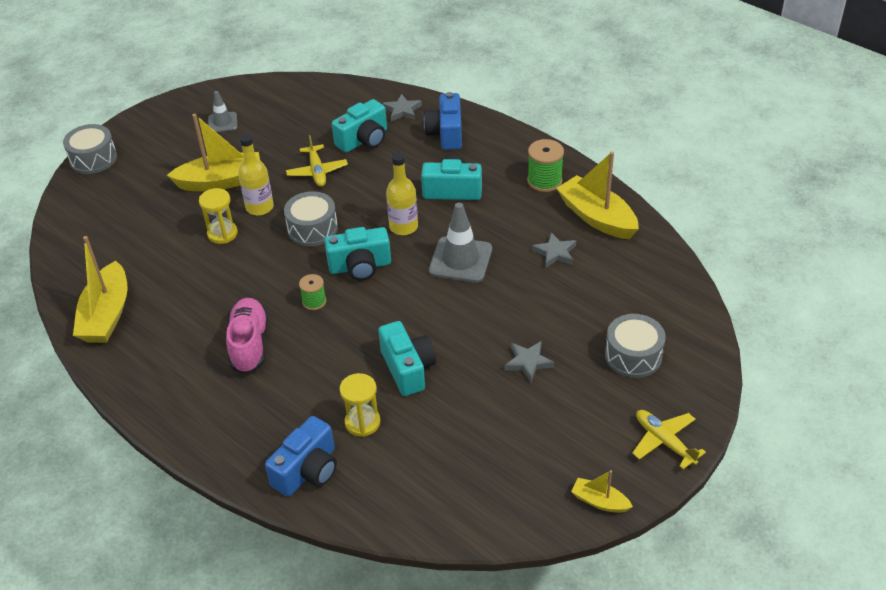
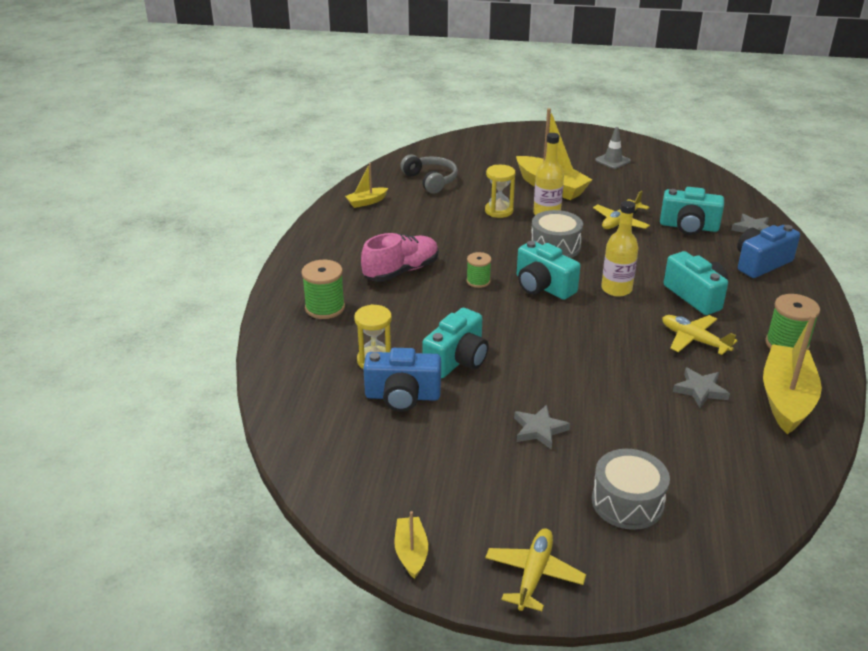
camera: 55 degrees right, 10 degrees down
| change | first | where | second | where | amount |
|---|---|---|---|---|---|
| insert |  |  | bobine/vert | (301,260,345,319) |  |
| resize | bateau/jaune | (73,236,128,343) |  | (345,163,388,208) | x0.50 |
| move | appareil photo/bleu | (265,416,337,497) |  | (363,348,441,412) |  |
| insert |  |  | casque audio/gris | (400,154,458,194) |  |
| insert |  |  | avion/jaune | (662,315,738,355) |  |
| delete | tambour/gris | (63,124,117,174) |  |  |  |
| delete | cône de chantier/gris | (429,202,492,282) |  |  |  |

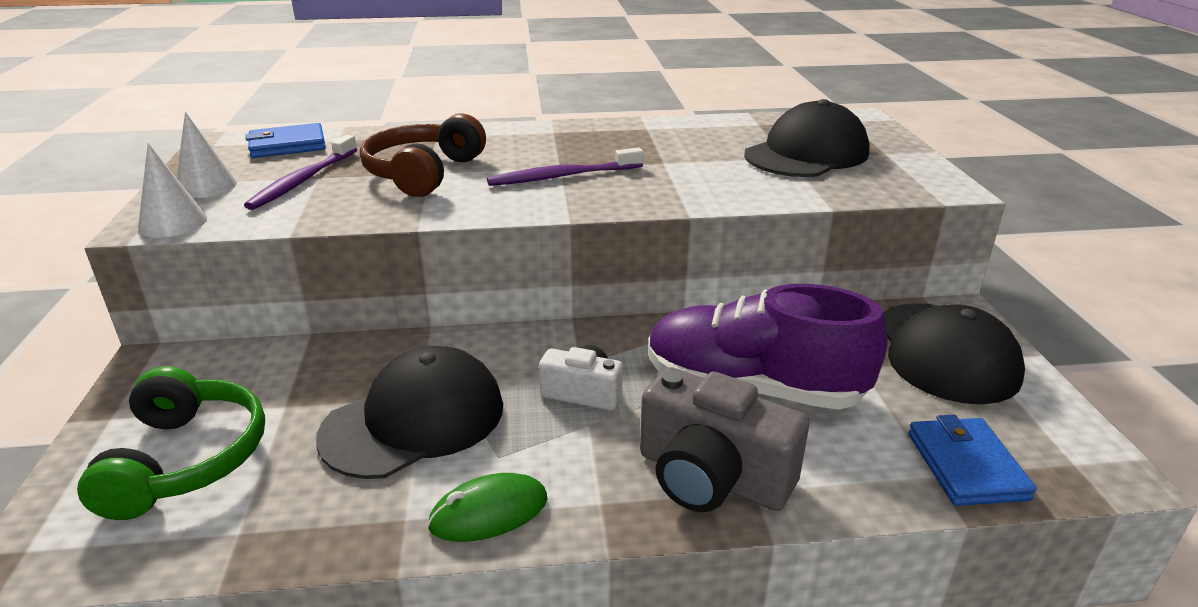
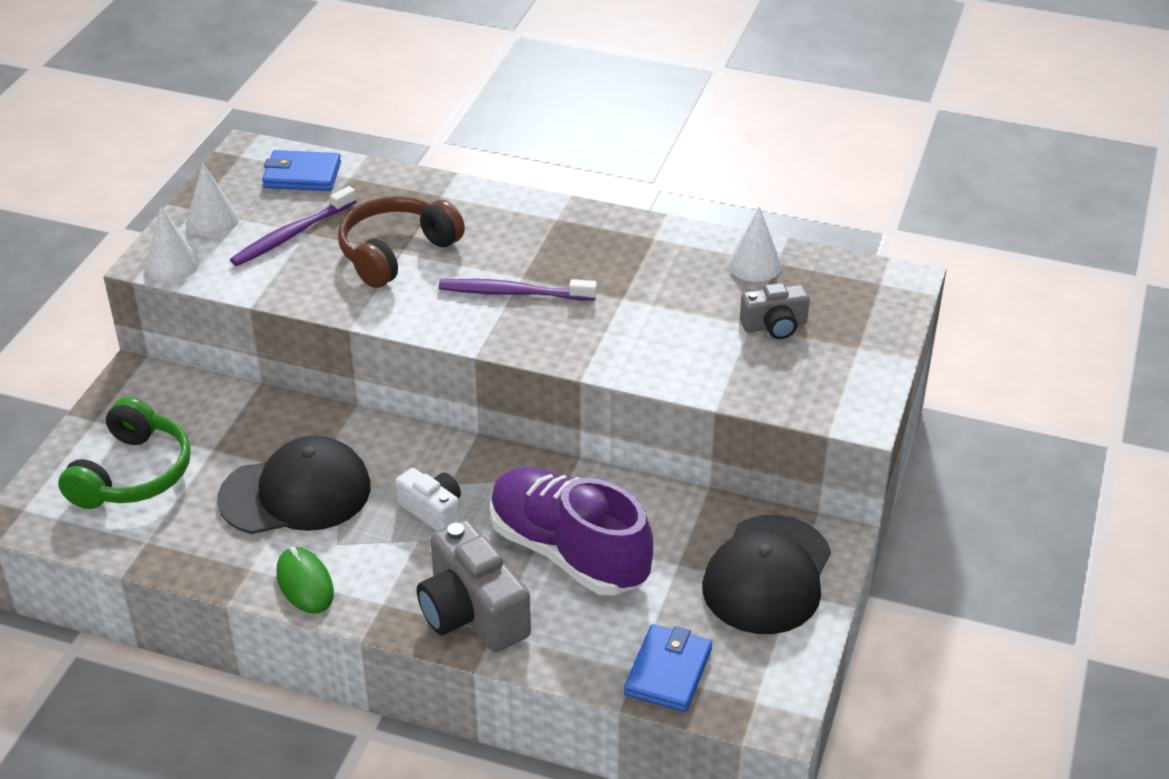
camera: 25 degrees right, 10 degrees up
| change | first | where | second | where | amount |
|---|---|---|---|---|---|
| rotate | souris/vert | (427,473,548,542) |  | (276,547,334,614) | 60 degrees clockwise |
| insert |  |  | cône/blanc | (728,206,782,282) |  |
| replace | casquette/noir | (744,99,870,177) | appareil photo/gris | (740,283,810,339) |  |

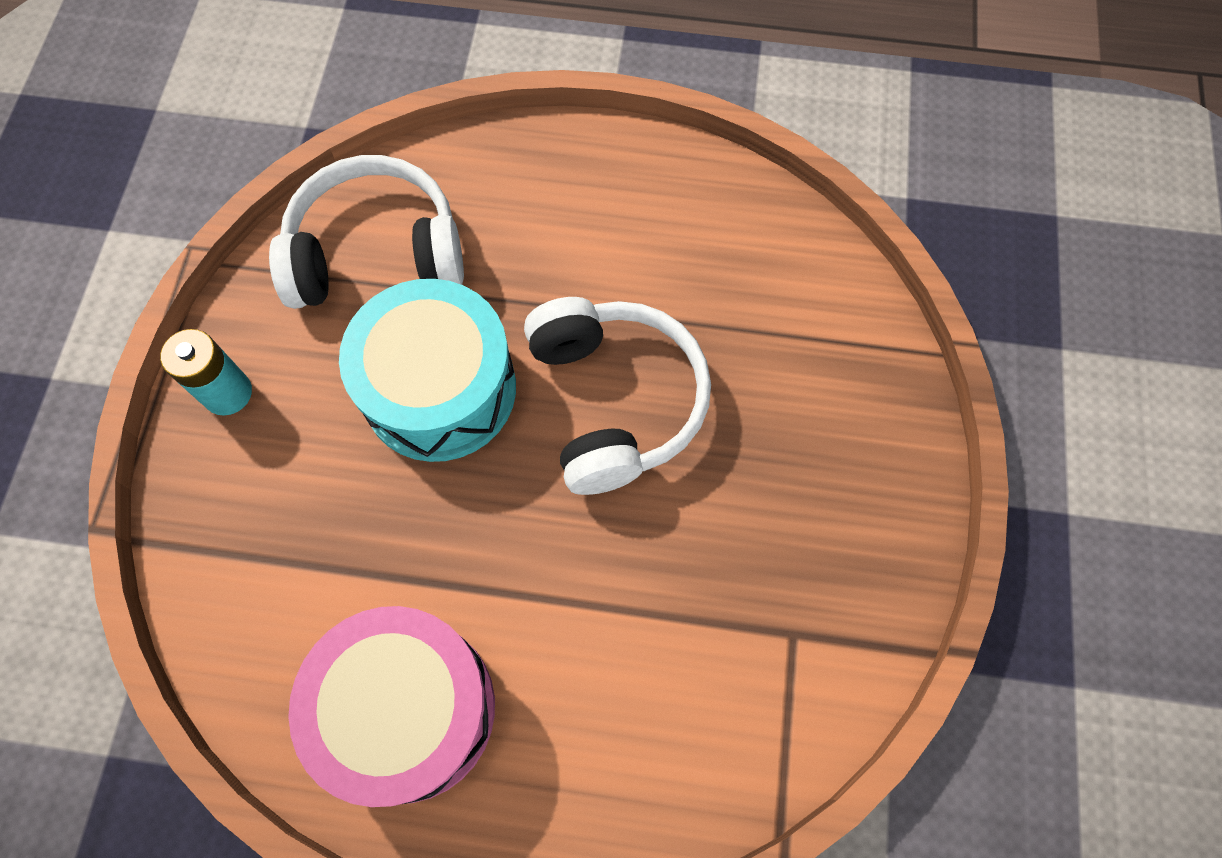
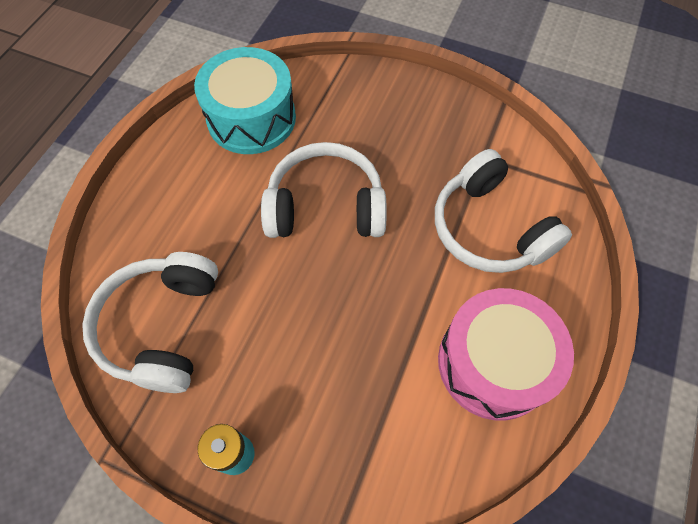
camera: 75 degrees left, 5 degrees down
| change | first | where | second | where | amount |
|---|---|---|---|---|---|
| move | tambour/turquoise | (339,279,516,462) |  | (194,47,296,154) |  |
| insert |  |  | casque audio/blanc | (435,149,572,273) |  |

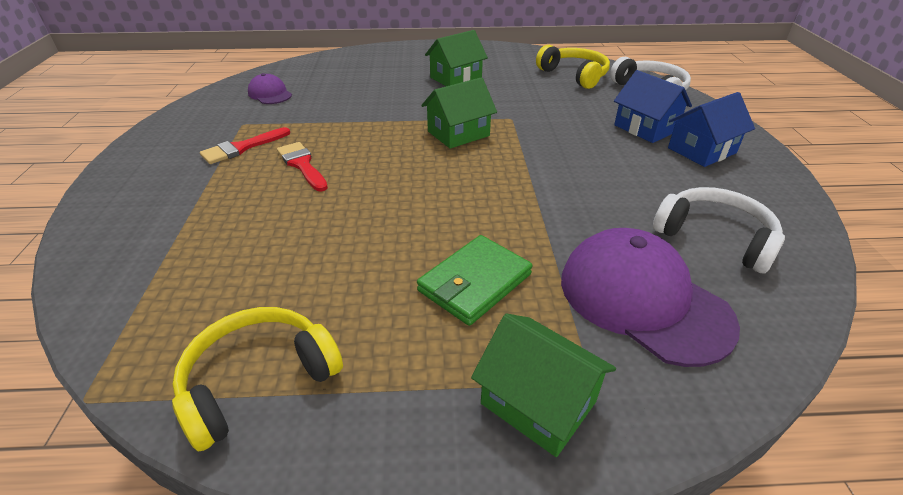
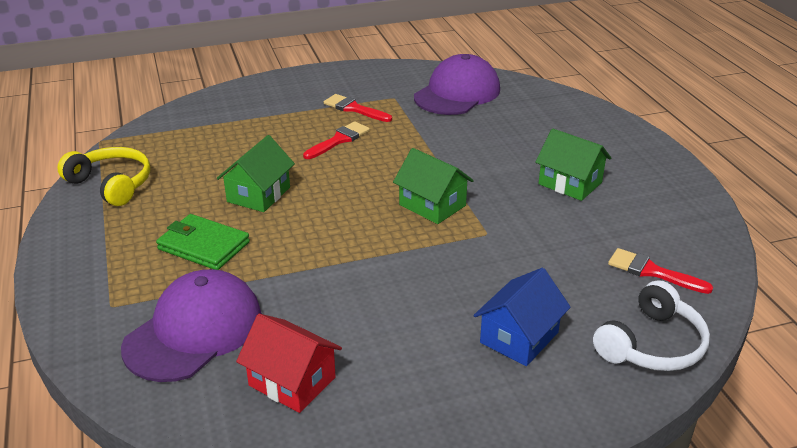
camera: 75 degrees right, 5 degrees down
| change | first | where | second | where | amount |
|---|---|---|---|---|---|
| move | maison/vert | (471,313,616,457) |  | (217,135,295,212) |  |
| replace | casque audio/blanc | (653,187,785,273) | maison/rouge | (236,314,342,413) |  |
| resize | casquette/violet | (248,73,292,104) |  | (414,54,500,115) | x1.96 |
| replace | casque audio/jaune | (536,45,610,89) | pinceau/rouge | (608,248,713,294) |  |
| delete | maison/bleu | (668,92,755,167) |  |  |  |

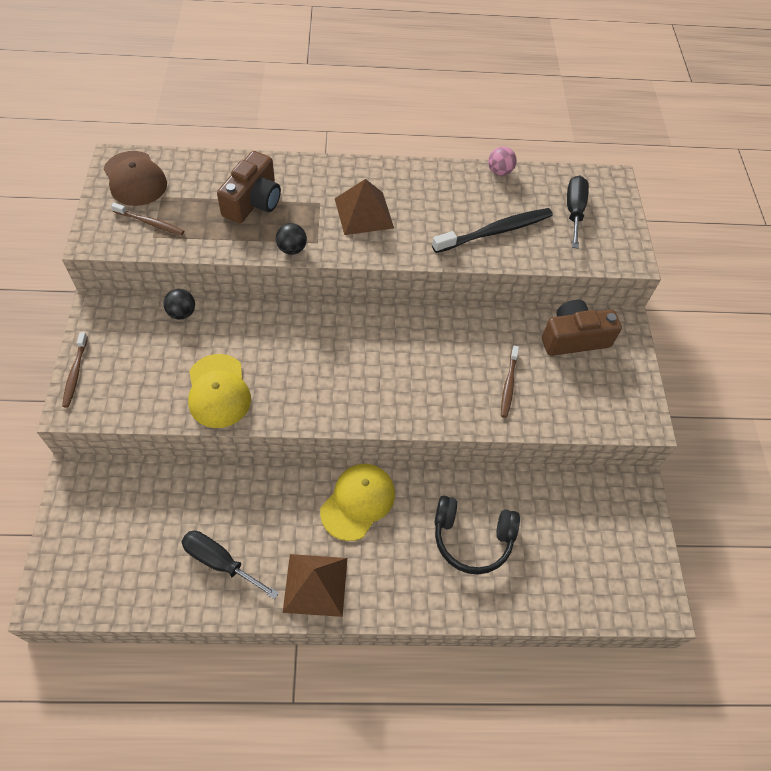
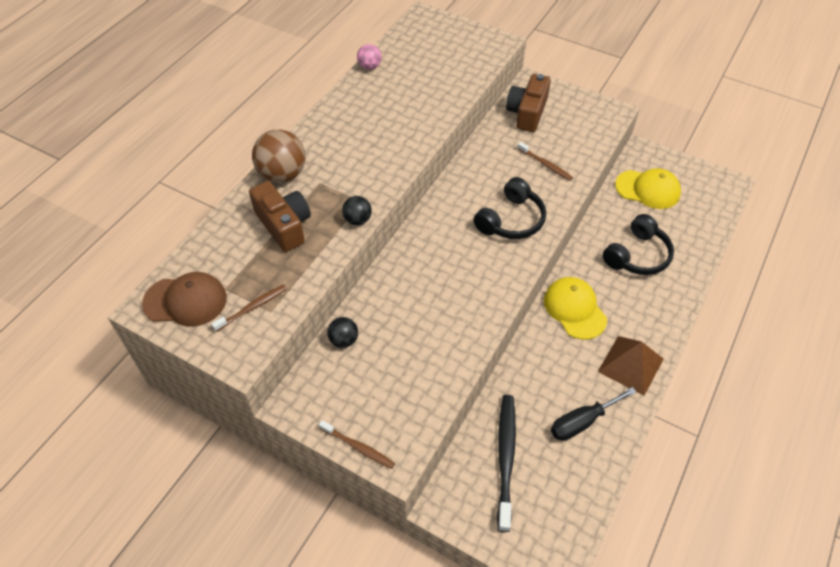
camera: 55 degrees left, 5 degrees down
| change | first | where | second | where | amount |
|---|---|---|---|---|---|
| insert |  |  | balle/marron | (252,130,305,183) |  |
| insert |  |  | casque audio/noir | (473,177,546,239) |  |
| move | brosse à dents/noir | (432,208,553,253) |  | (497,395,516,532) |  |
| move | casquette/jaune | (188,354,251,428) |  | (615,168,681,209) |  |
| delete | pyramide/marron | (335,179,394,235) |  |  |  |
| delete | tournevis/noir | (567,175,589,249) |  |  |  |

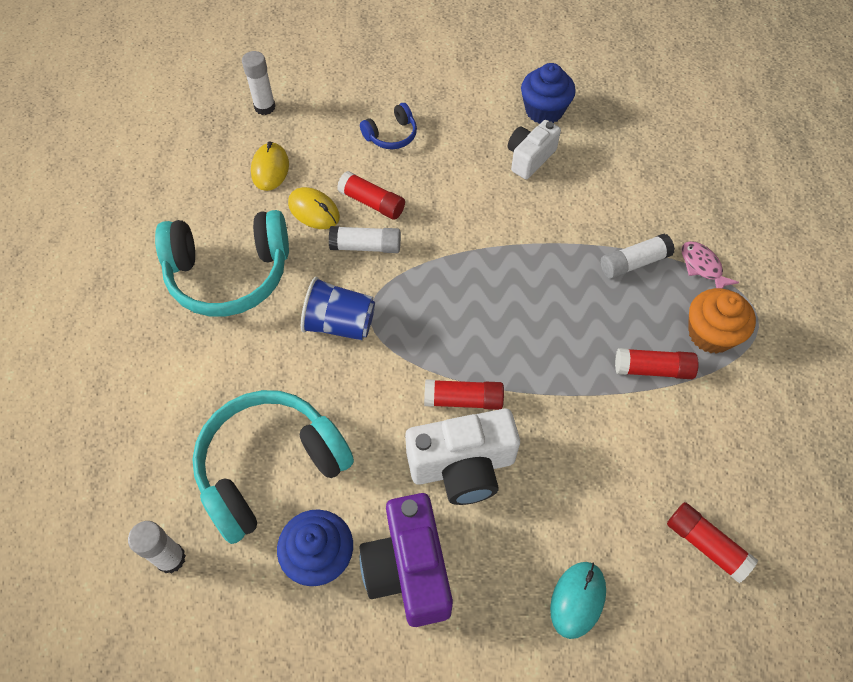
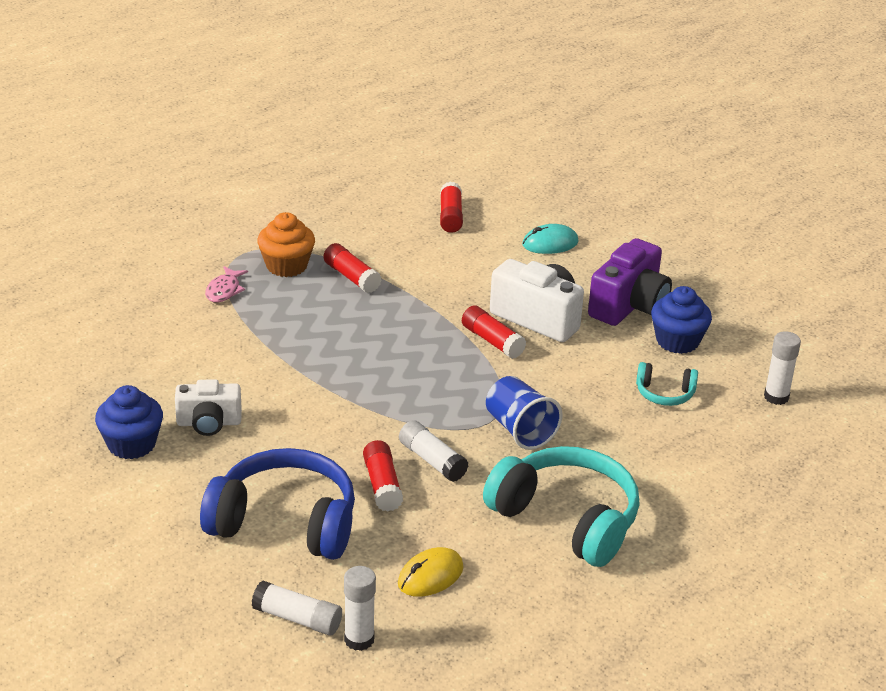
camera: 135 degrees left, 25 degrees down
| change | first | where | second | where | amount |
|---|---|---|---|---|---|
| resize | casque audio/bleu | (360,103,417,149) |  | (200,448,355,560) | x2.13 |
| move | bâton de colle/blanc | (601,233,675,279) |  | (252,580,342,635) |  |
| resize | casque audio/turquoise | (192,390,354,544) |  | (636,362,698,406) | x0.47 |
| delete | souris/jaune | (288,187,340,229) |  |  |  |

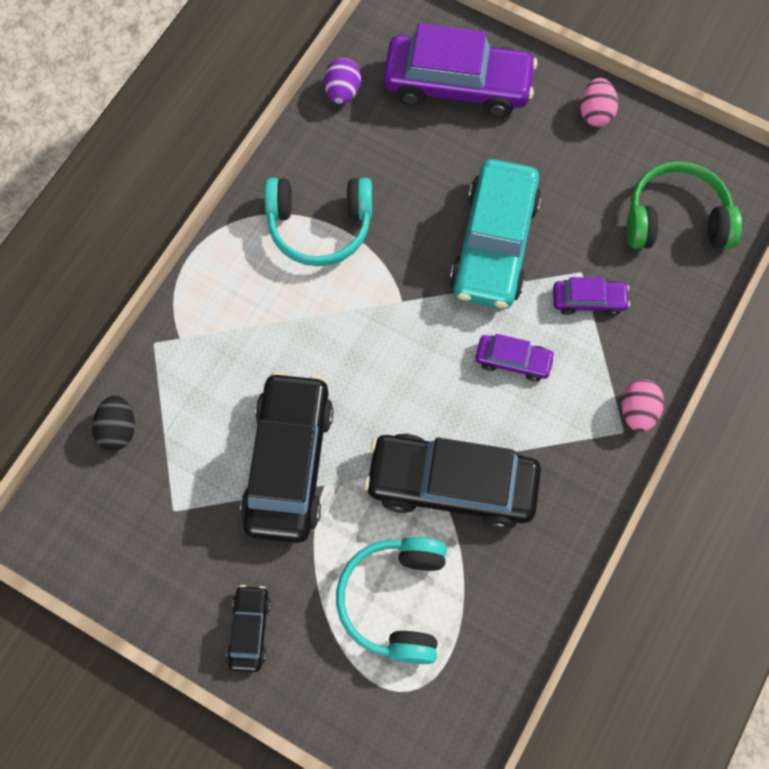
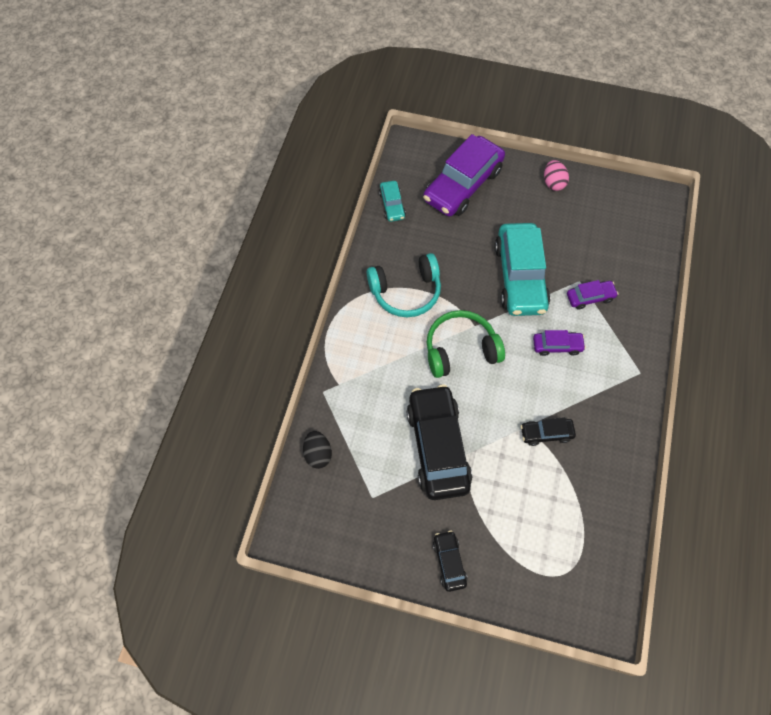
camera: 15 degrees left, 5 degrees down
| change | first | where | second | where | amount |
|---|---|---|---|---|---|
| replace | œuf/violet | (324,58,361,104) | voiture/turquoise | (379,181,406,222) |  |
| rotate | voiture/violet | (383,23,537,117) |  | (423,134,505,217) | 135 degrees clockwise |
| move | casque audio/vert | (626,161,742,249) |  | (427,310,505,378) |  |
| resize | voiture/noir | (364,433,541,529) |  | (521,417,576,446) | x0.47 |
| delete | casque audio/turquoise | (336,537,447,664) |  |  |  |
| delete | œuf/rose | (621,379,664,432) |  |  |  |

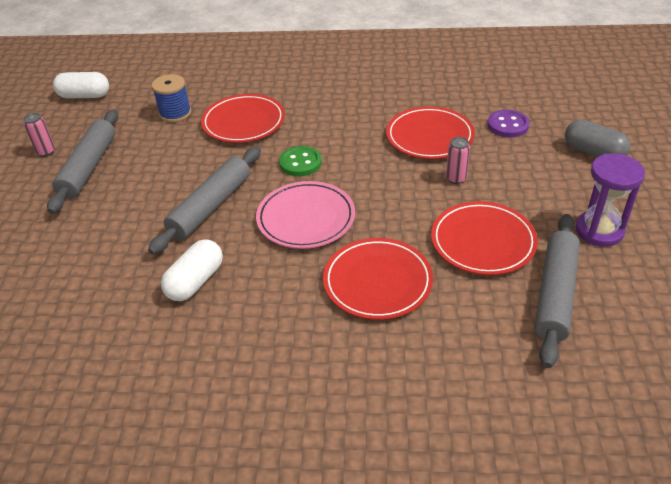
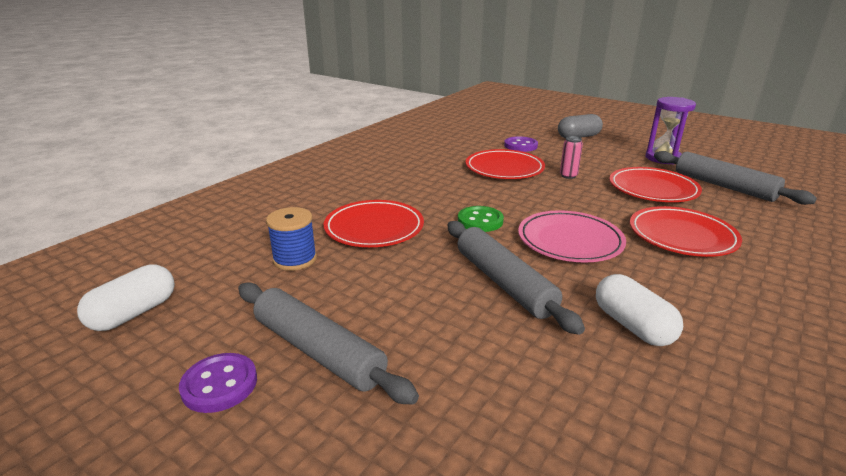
camera: 60 degrees left, 15 degrees down
| change | first | where | second | where | amount |
|---|---|---|---|---|---|
| replace | canette/rose | (23,113,55,157) | bouton/violet | (179,353,257,413) |  |

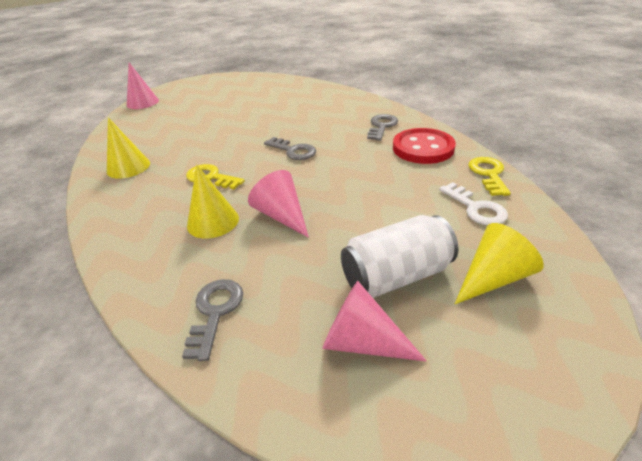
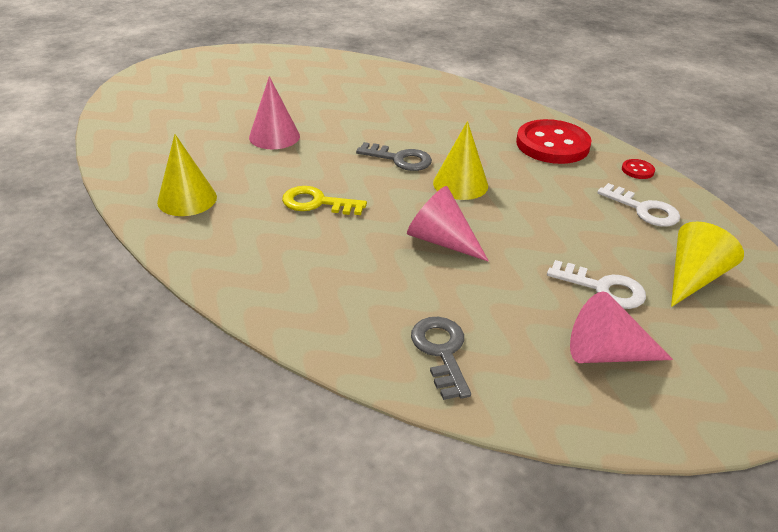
camera: 20 degrees left, 0 degrees up
| change | first | where | second | where | amount |
|---|---|---|---|---|---|
| move | cône/rose | (127,63,159,109) |  | (249,76,300,149) |  |
| move | cône/jaune | (187,165,239,239) |  | (433,121,488,200) |  |
| replace | canette/blanc | (341,215,458,298) | clé/blanc | (547,260,646,309) |  |
| replace | clé/jaune | (469,157,511,196) | bouton/rouge | (622,159,655,179) |  |
| delete | clé/gris | (367,114,398,141) |  |  |  |

